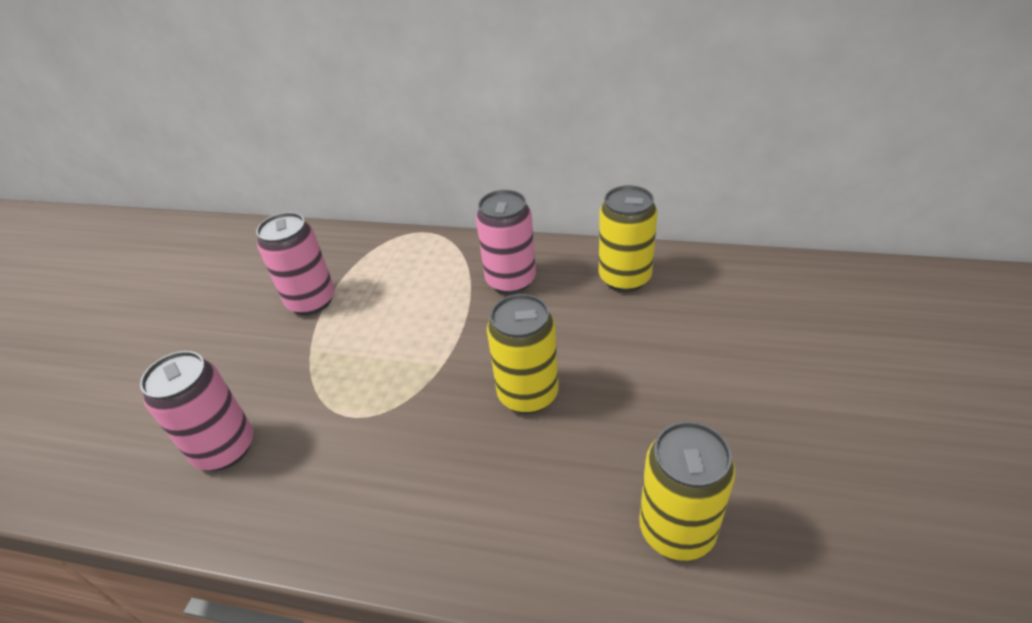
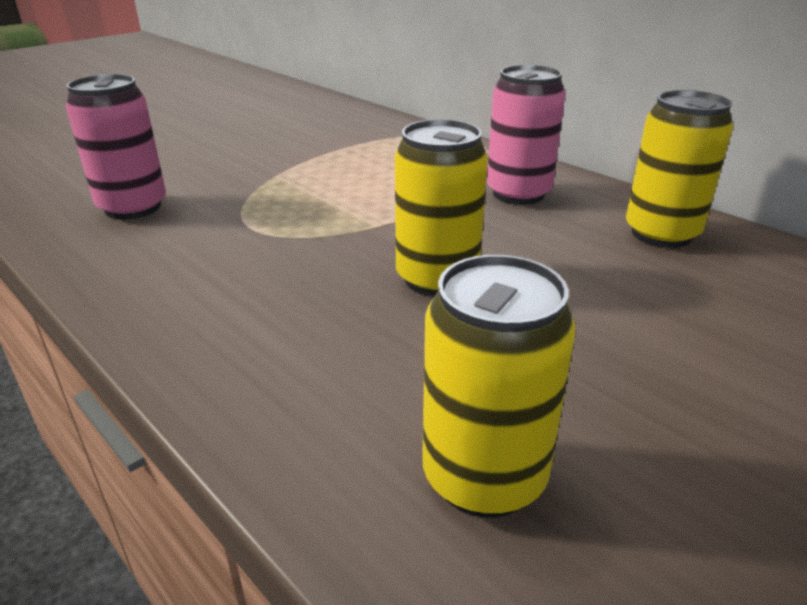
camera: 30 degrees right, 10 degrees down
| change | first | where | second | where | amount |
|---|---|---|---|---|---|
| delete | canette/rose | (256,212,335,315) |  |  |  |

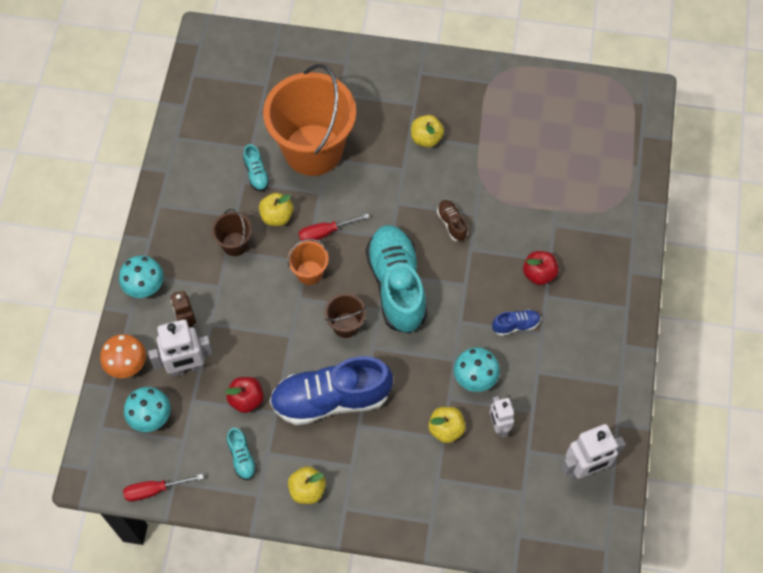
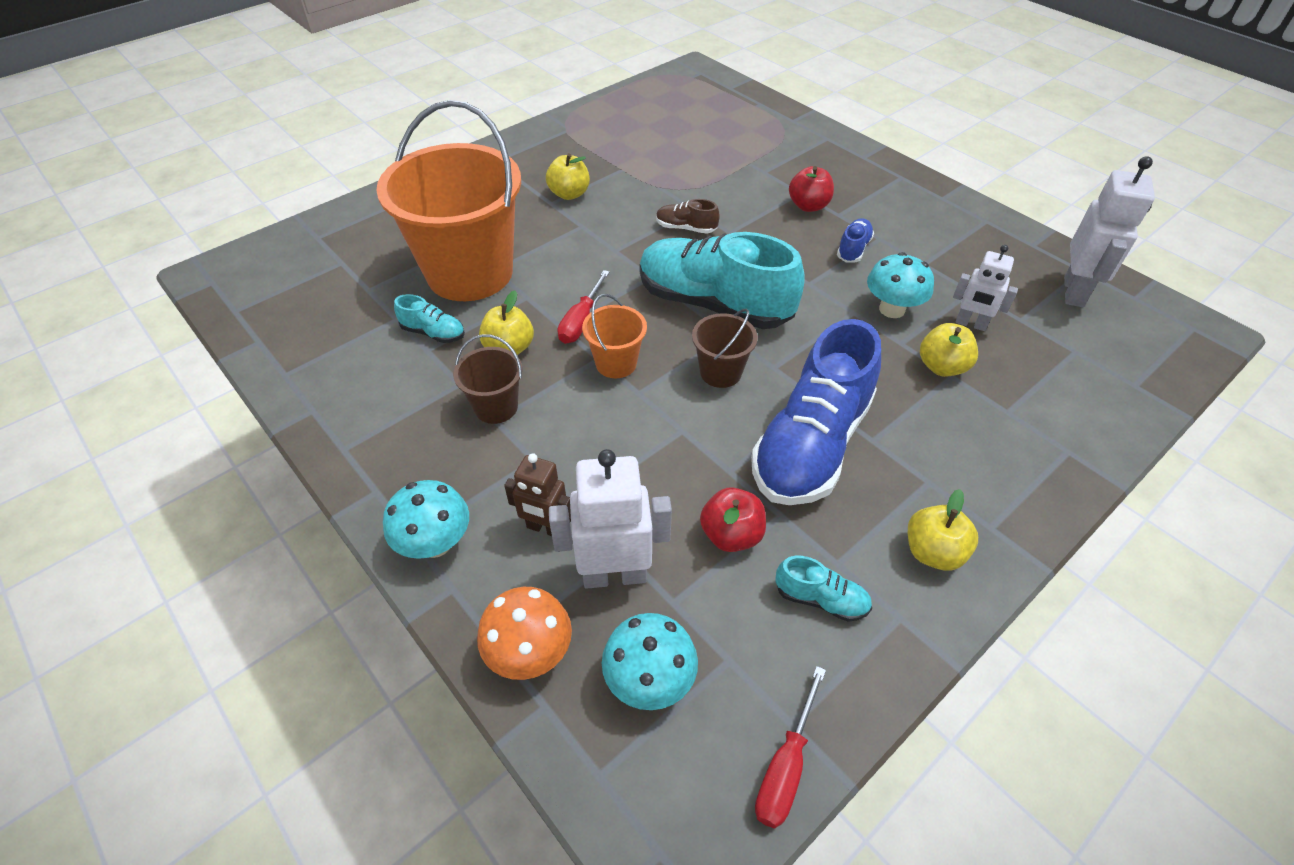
camera: 50 degrees left, 15 degrees down
| change | first | where | second | where | amount |
|---|---|---|---|---|---|
| rotate | robot/blanc | (148,319,213,377) |  | (549,449,672,589) | 120 degrees counterclockwise |

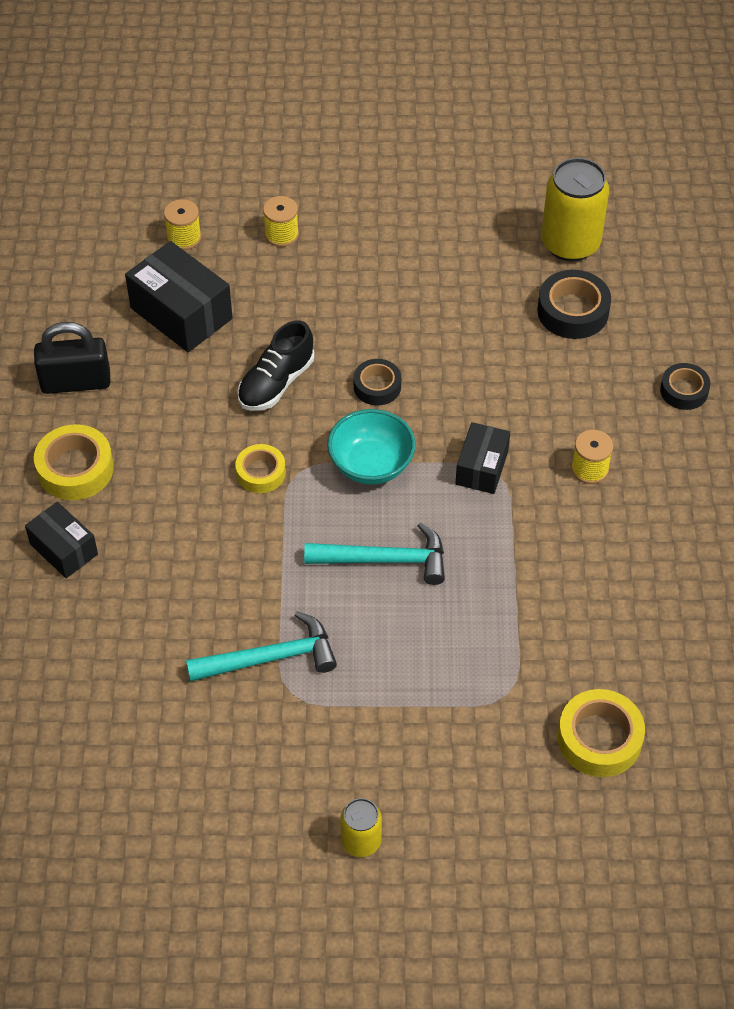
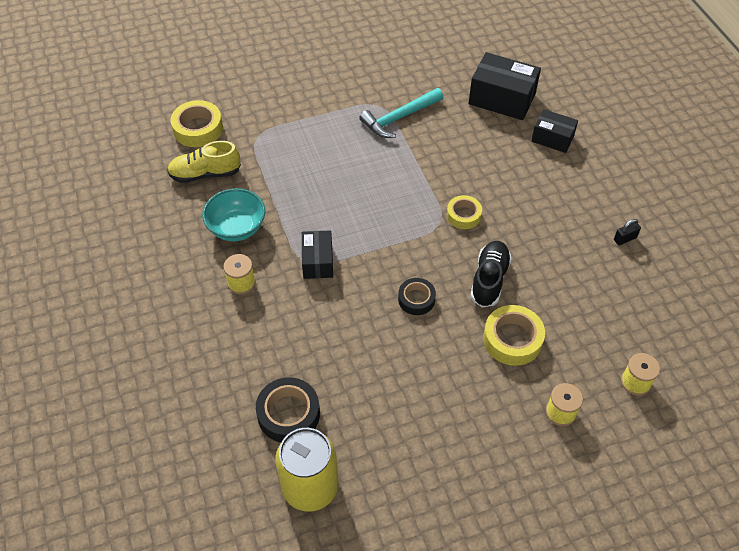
camera: 160 degrees right, 0 degrees up
| change | first | where | second | where | amount |
|---|---|---|---|---|---|
| insert |  |  | chaussure/jaune | (167,141,241,183) |  |
| move | bol/turquoise | (327,409,416,485) |  | (202,188,265,242) |  |
| move | boîte/noir | (125,241,233,352) |  | (469,52,541,120) |  |
| move | ruban adhésif/jaune | (34,424,114,500) |  | (483,305,545,366) |  |
| resize | cadenas/noir | (34,322,110,394) |  | (614,219,641,245) | x0.46 |
| delete | marteau/turquoise | (304,522,445,585) |  |  |  |
| delete | canette/jaune | (340,798,382,857) |  |  |  |
| delete | ruban adhésif/noir | (660,363,710,410) |  |  |  |

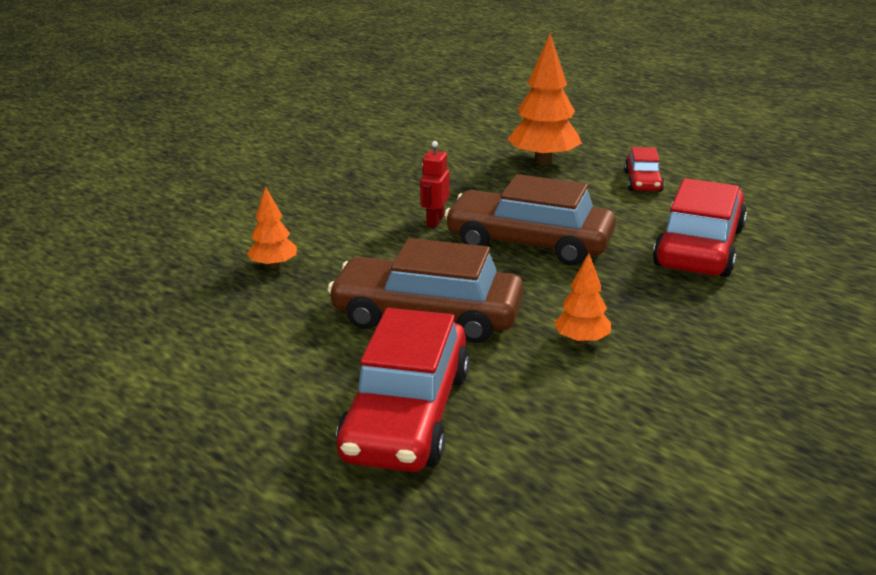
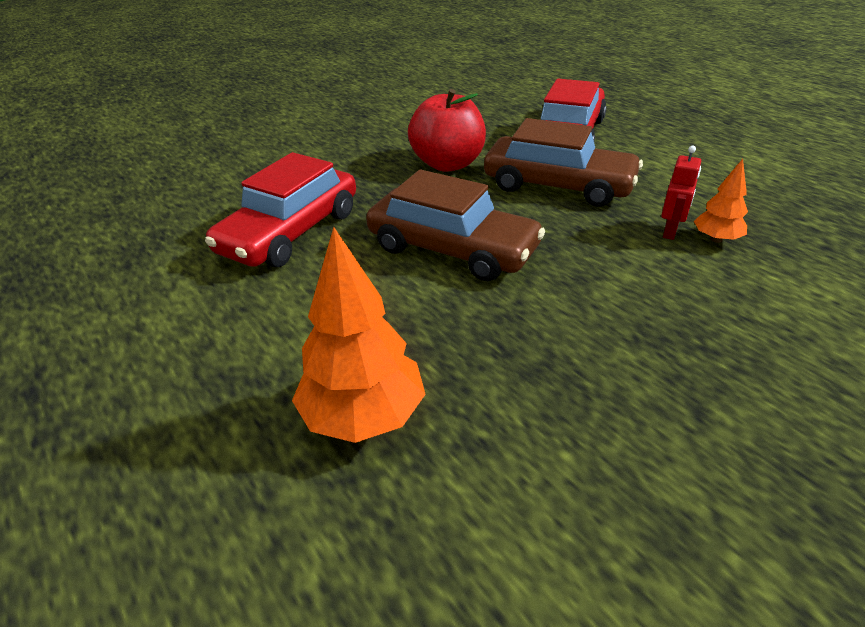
camera: 170 degrees left, 10 degrees up
| change | first | where | second | where | amount |
|---|---|---|---|---|---|
| replace | arbre/orange | (554,253,611,345) | pomme/rouge | (408,89,486,172) |  |
| move | robot/rouge | (420,141,450,227) |  | (661,146,701,240) |  |
| delete | voiture/rouge | (624,147,664,192) |  |  |  |

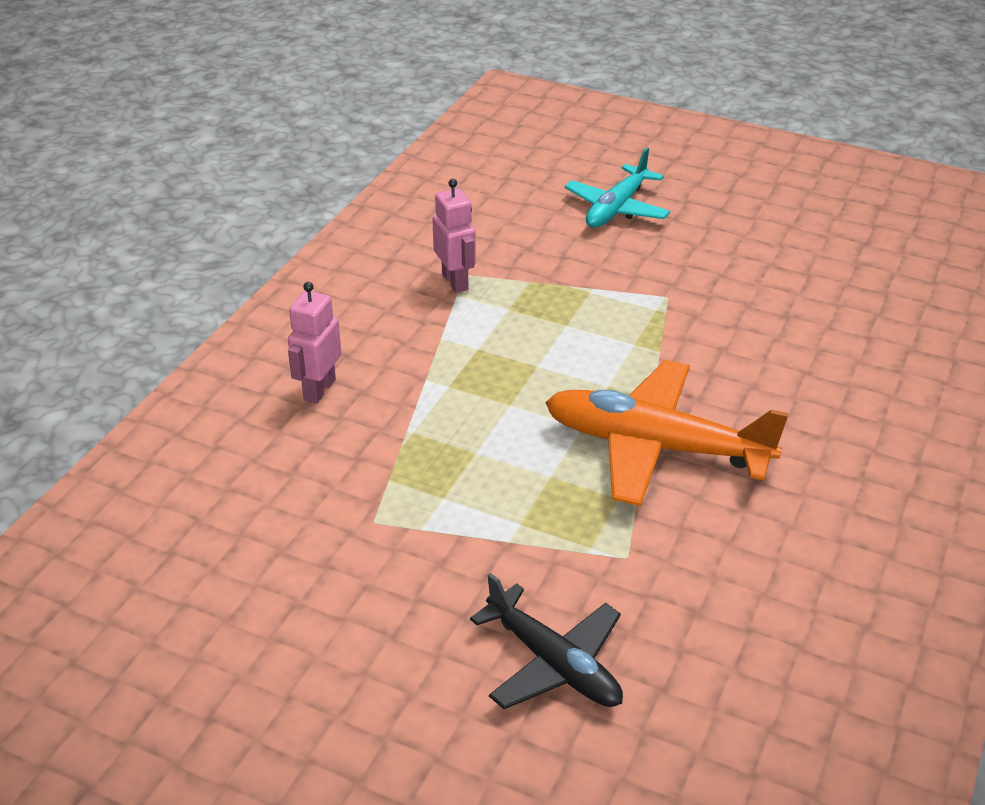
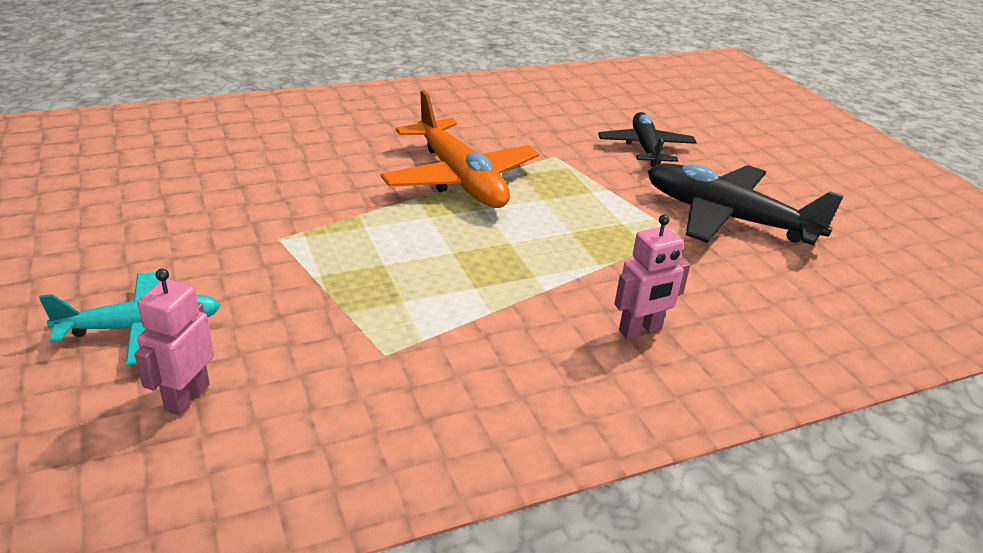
camera: 140 degrees left, 5 degrees down
| change | first | where | second | where | amount |
|---|---|---|---|---|---|
| move | robot/rose | (432,179,476,293) |  | (135,268,214,415) |  |
| insert |  |  | avion/noir | (648,163,844,245) |  |

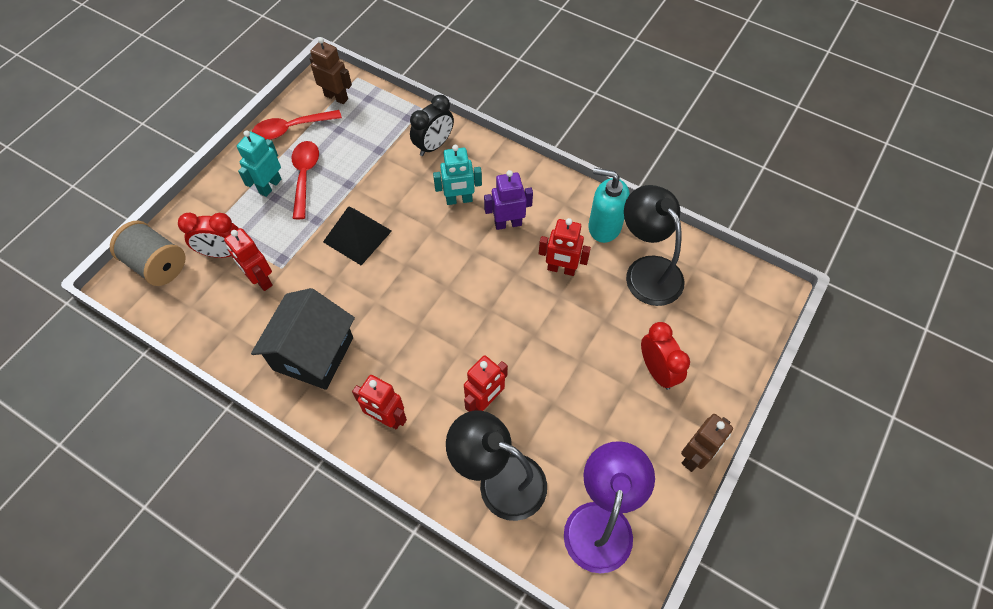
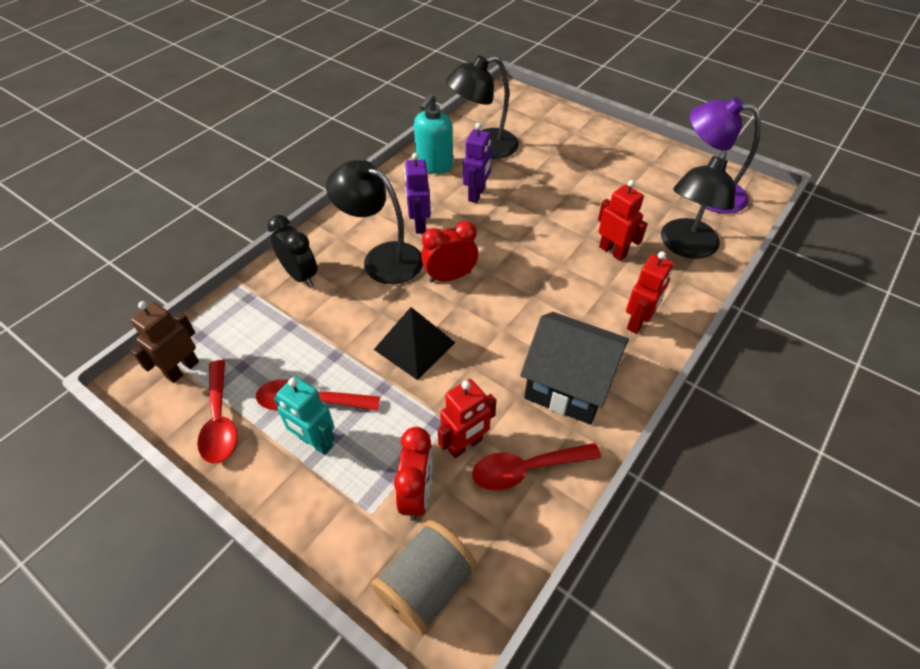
camera: 85 degrees left, 10 degrees down
| change | first | where | second | where | amount |
|---|---|---|---|---|---|
| replace | robot/turquoise | (433,145,482,205) | lampe/noir | (326,160,423,284) |  |
| move | réveil/rouge | (641,322,690,390) |  | (421,221,478,282) |  |
| recolor | robot/rouge | (539,218,591,276) | robot/violet | (463,123,492,203) |  |
| insert |  |  | cuillère/rouge | (472,443,601,491) |  |
| delete | robot/marron | (681,414,733,472) |  |  |  |

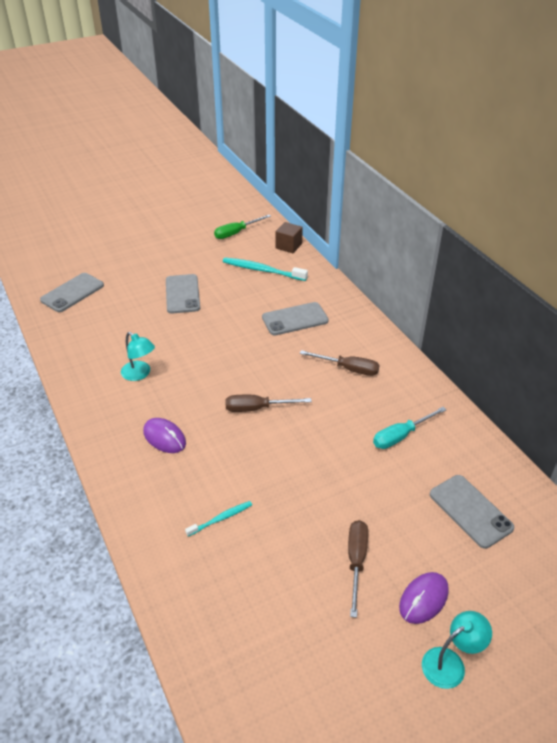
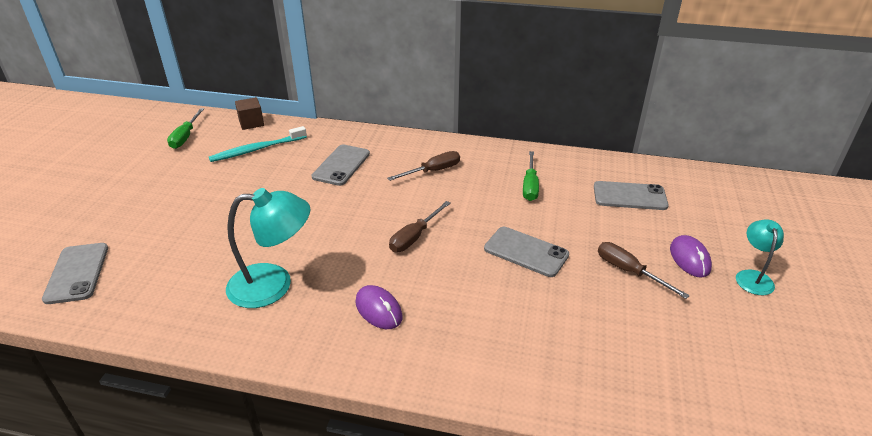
camera: 50 degrees left, 5 degrees down
| change | first | where | second | where | amount |
|---|---|---|---|---|---|
| resize | lampe/turquoise | (121,332,155,381) |  | (226,188,310,308) | x1.73 |
| rotate | souris/violet | (143,418,186,453) |  | (356,285,403,329) | 60 degrees clockwise |
| move | téléphone/gris | (166,274,200,314) |  | (484,227,569,277) |  |
| recolor | tournevis/turquoise | (373,407,446,449) | tournevis/vert | (523,151,539,201) |  |
| delete | brosse à dents/turquoise | (185,501,252,537) |  |  |  |

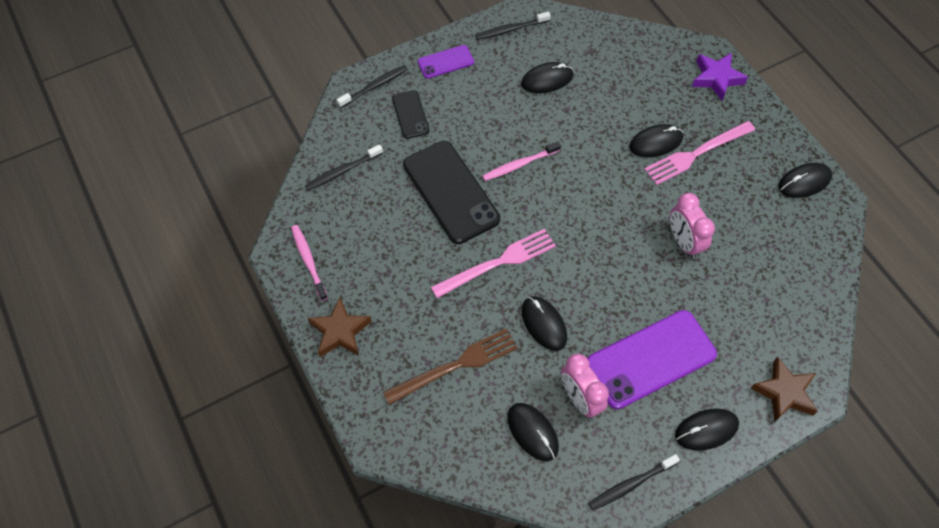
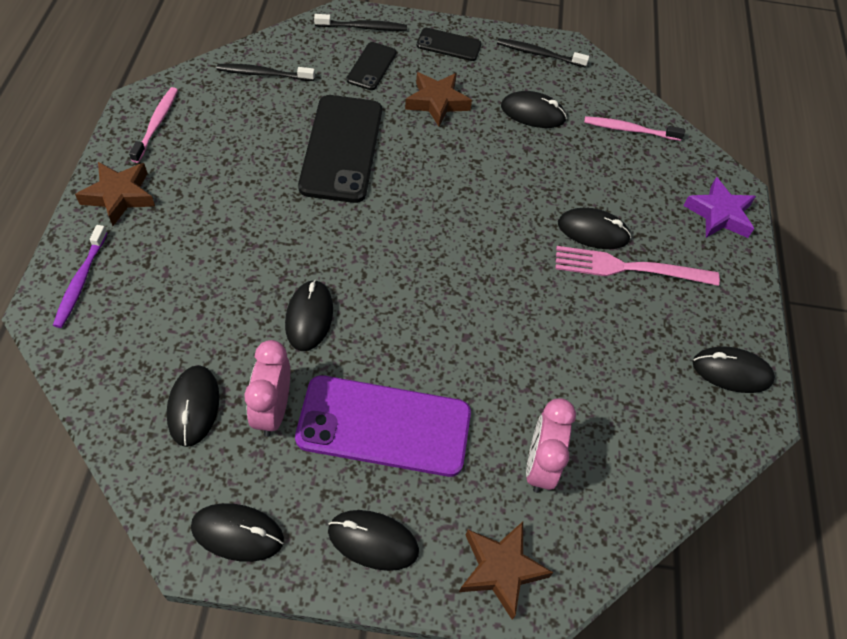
camera: 30 degrees right, 5 degrees down
| change | first | where | second | where | amount |
|---|---|---|---|---|---|
| insert |  |  | brosse à dents/violet | (53,225,107,328) |  |
| replace | brosse à dents/noir | (589,454,680,510) | souris/noir | (191,503,284,562) |  |
| insert |  |  | étoile/marron | (405,72,472,127) |  |
| recolor | téléphone/violet | (418,45,474,78) | téléphone/noir | (417,28,482,61) |  |
| move | réveil/rose | (670,193,715,258) |  | (526,398,576,493) |  |
| move | brosse à dents/rose | (482,141,561,181) |  | (584,116,685,141) |  |
| delete | fourchette/marron | (383,328,518,405) |  |  |  |
| delete | fourchette/rose | (431,229,556,298) |  |  |  |

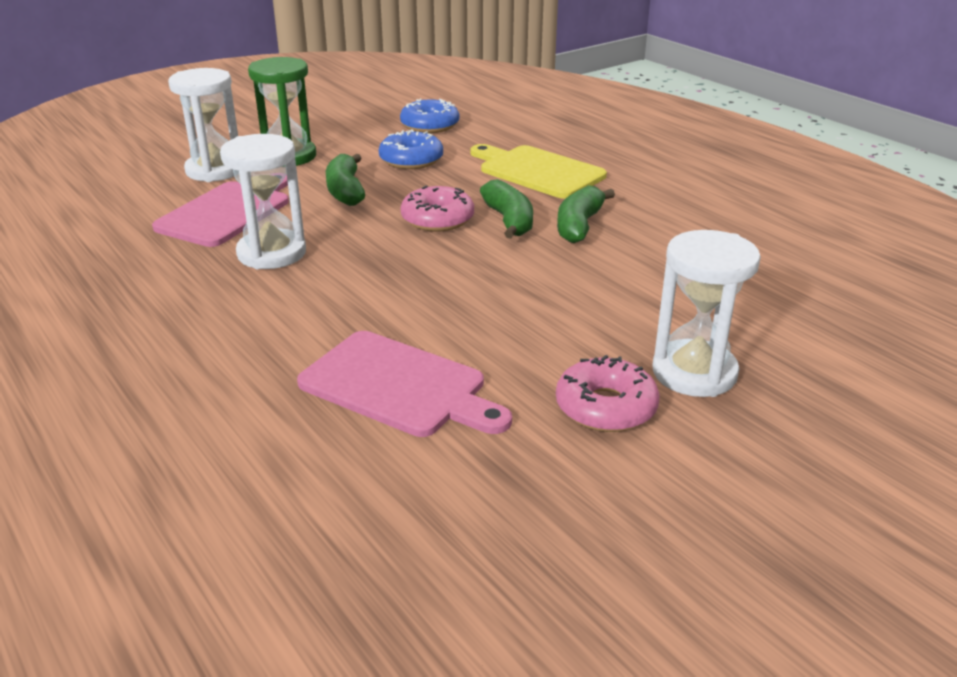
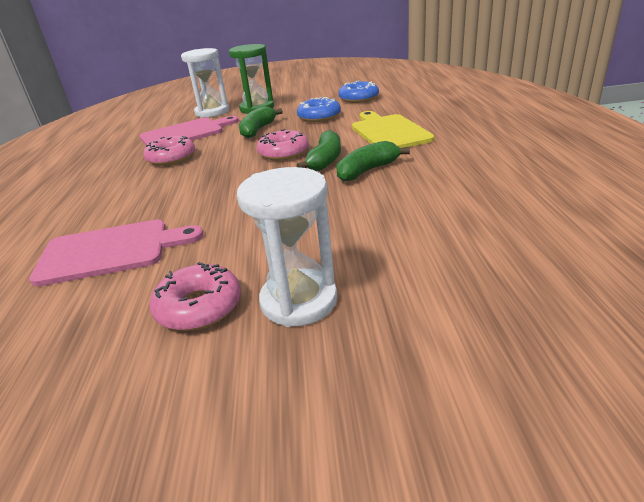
camera: 35 degrees right, 0 degrees up
| change | first | where | second | where | amount |
|---|---|---|---|---|---|
| rotate | planche à découper/rose | (297,331,512,437) |  | (29,219,204,286) | 75 degrees counterclockwise |
| replace | sablier/blanc | (220,134,306,269) | beignet/rose | (143,136,195,166) |  |

